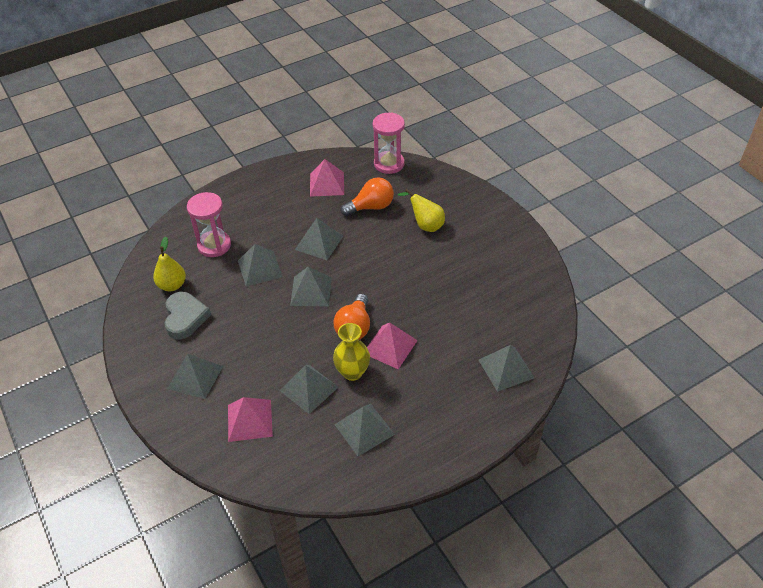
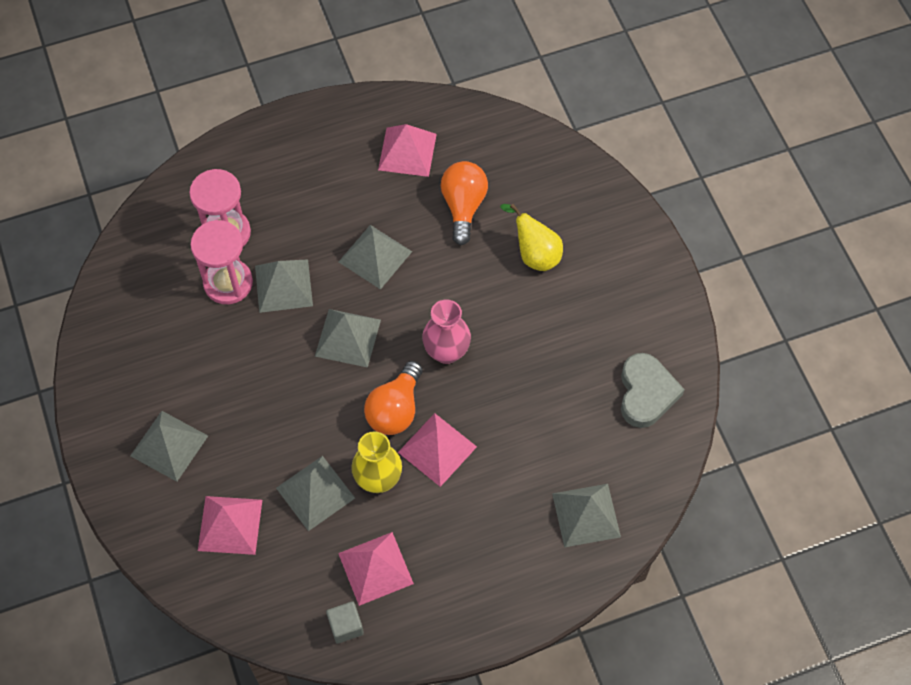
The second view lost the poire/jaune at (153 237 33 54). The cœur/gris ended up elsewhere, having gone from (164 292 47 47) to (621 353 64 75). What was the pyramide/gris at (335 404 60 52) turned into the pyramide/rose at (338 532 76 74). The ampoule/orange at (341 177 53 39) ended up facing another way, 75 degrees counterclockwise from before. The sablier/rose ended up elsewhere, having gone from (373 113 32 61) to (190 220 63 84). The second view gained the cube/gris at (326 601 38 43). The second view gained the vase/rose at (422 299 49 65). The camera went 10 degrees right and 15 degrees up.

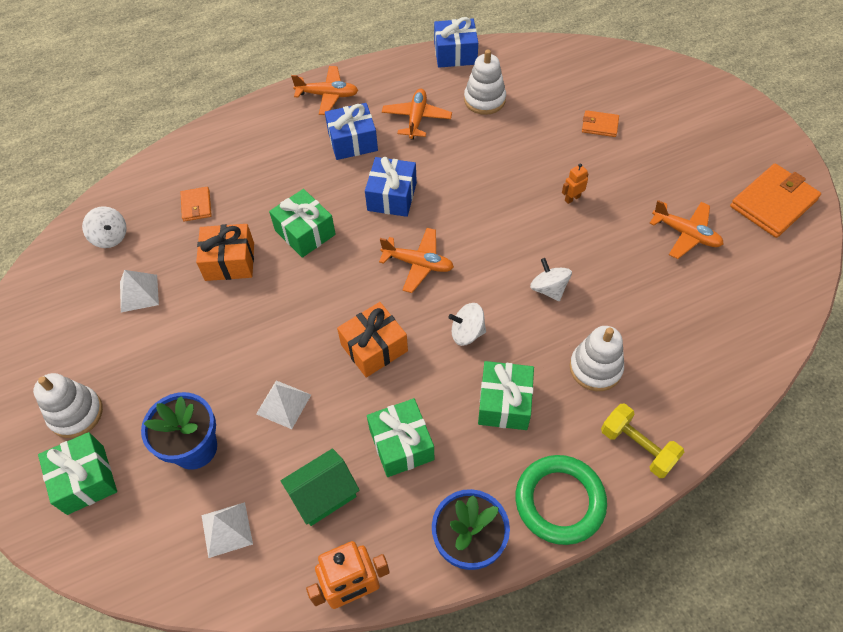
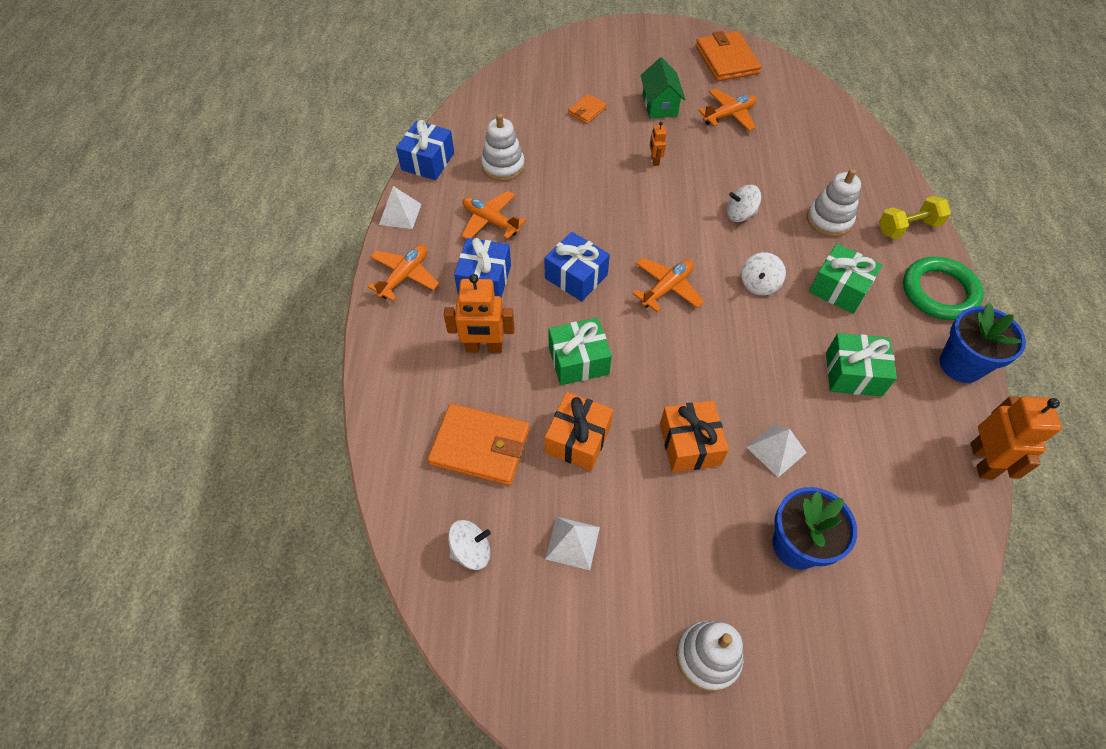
The second view lost the cadeau/vert at (38 432 79 83). The size of the portefeuille/orange at (180 187 32 34) changed by a factor of 1.94. The pyramide/blanc ended up elsewhere, having gone from (201 502 52 56) to (379 186 42 43). The maison/vert ended up elsewhere, having gone from (281 448 79 78) to (640 57 45 62). The cadeau/orange ended up elsewhere, having gone from (337 302 71 75) to (660 401 69 71). The second view gained the robot/orange at (444 274 70 79). The camera went 65 degrees left and 0 degrees up.

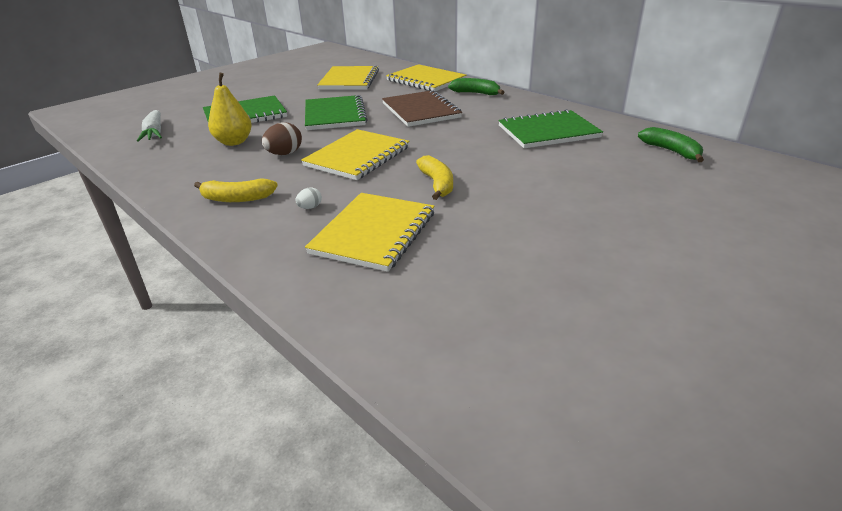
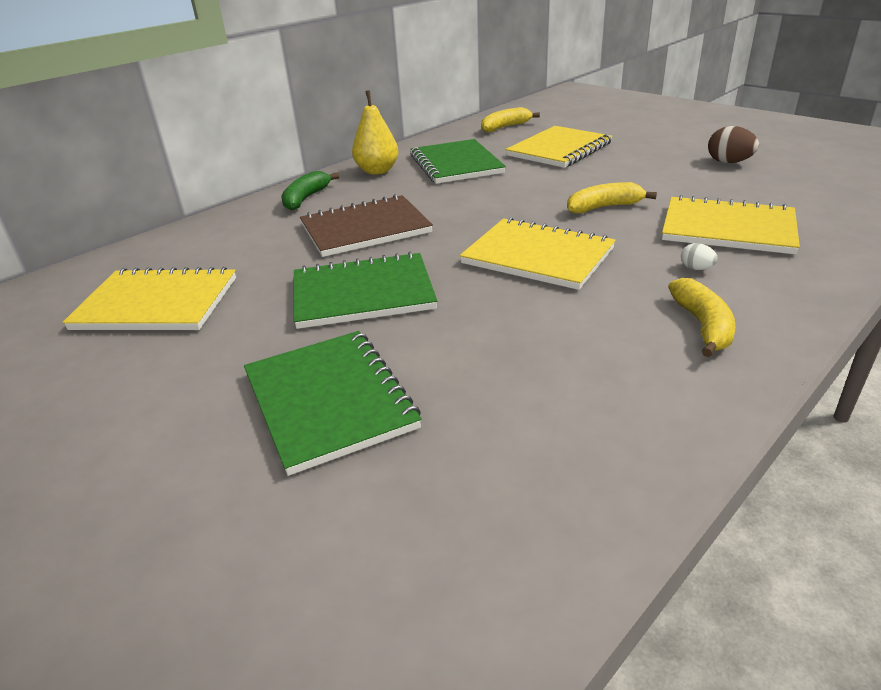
The second view lost the carotte/blanc at (137 110 25 32). The poire/jaune ended up elsewhere, having gone from (208 73 44 73) to (352 90 47 85). The œuf/marron ended up elsewhere, having gone from (262 122 40 33) to (708 126 51 37). The carnet/jaune ended up elsewhere, having gone from (386 64 81 27) to (505 126 108 42). What was the banane/vert at (638 127 66 35) turned into the banane/jaune at (481 107 59 26). The camera went 90 degrees left and 0 degrees up.

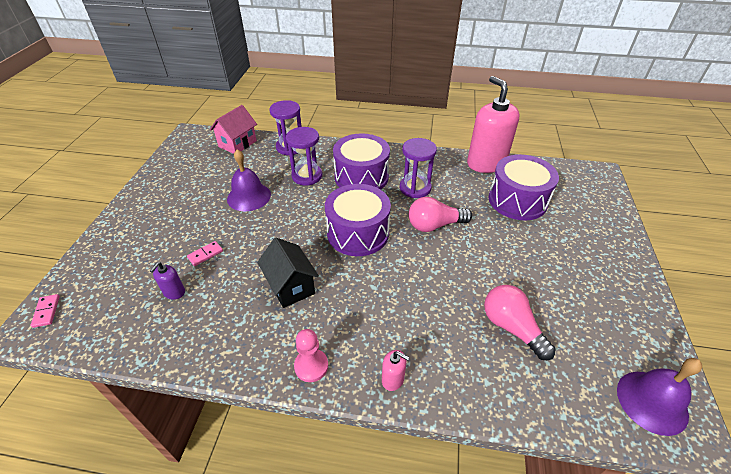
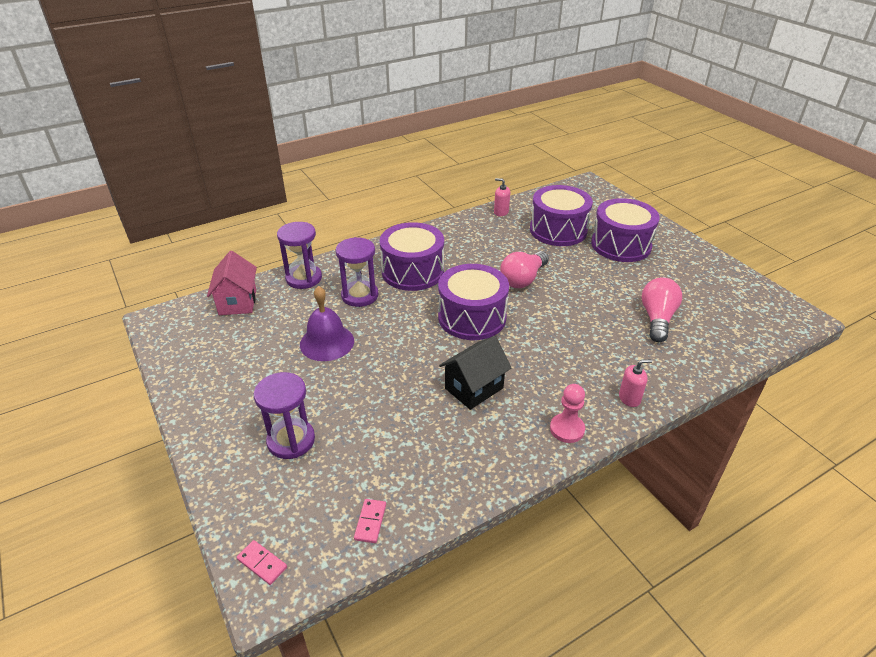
The second view lost the distributeur de savon/violet at (150 262 35 38). The domino/rose ended up elsewhere, having gone from (187 241 36 25) to (354 499 32 44). The maison/noir at (257 238 62 70) ended up facing another way, 60 degrees counterclockwise from before. The sablier/violet ended up elsewhere, having gone from (400 138 37 60) to (254 372 61 87). The size of the distributeur de savon/rose at (467 76 53 97) changed by a factor of 0.41. The ampoule/rose at (484 285 72 75) ended up facing another way, 90 degrees clockwise from before. The second view lost the cloche/violet at (617 358 85 78). The second view gained the tambour/violet at (591 198 69 64). The camera went 40 degrees left and 5 degrees down.

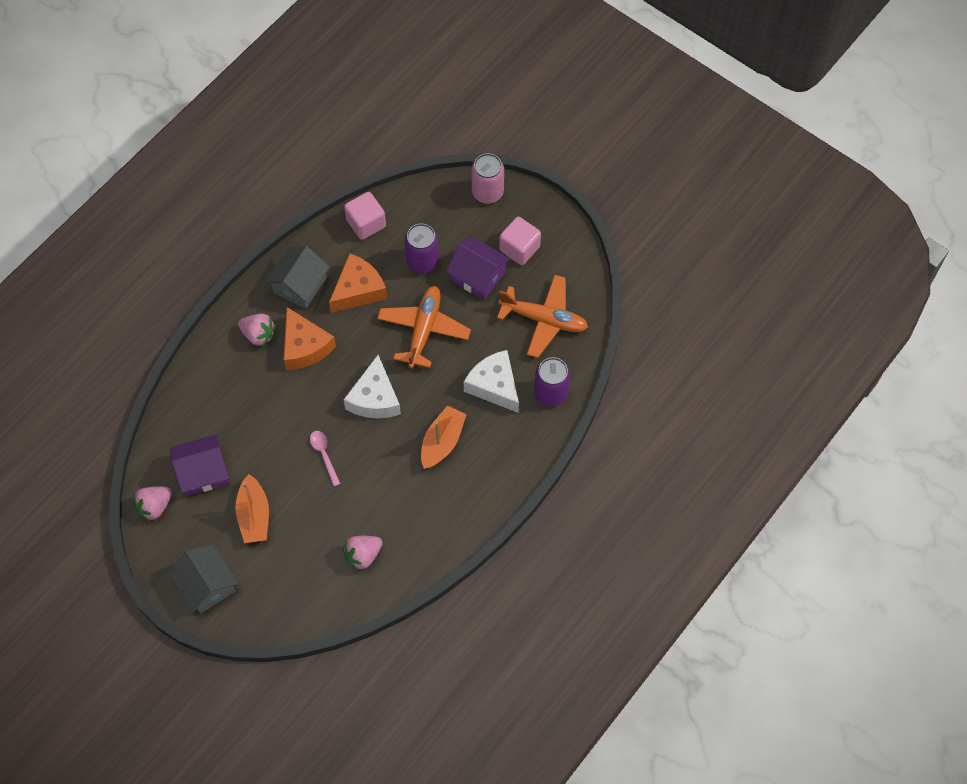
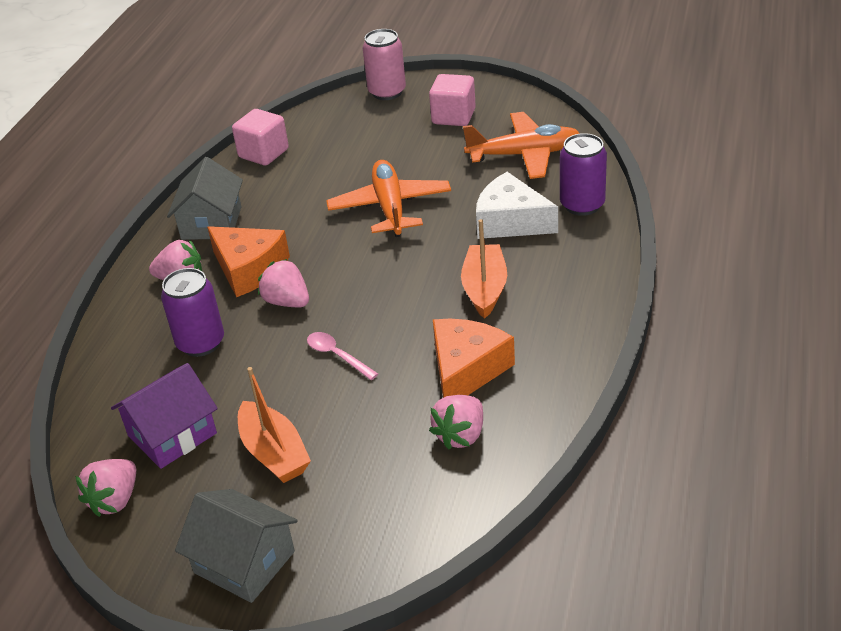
The fromage/orange ended up elsewhere, having gone from (329 253 58 60) to (433 319 82 79). The second view lost the fromage/blanc at (344 355 57 63). The canette/violet ended up elsewhere, having gone from (405 223 34 50) to (161 268 63 89). The second view lost the maison/violet at (446 237 64 63). The second view gained the fraise/rose at (258 259 51 48). The camera went 20 degrees left and 25 degrees down.

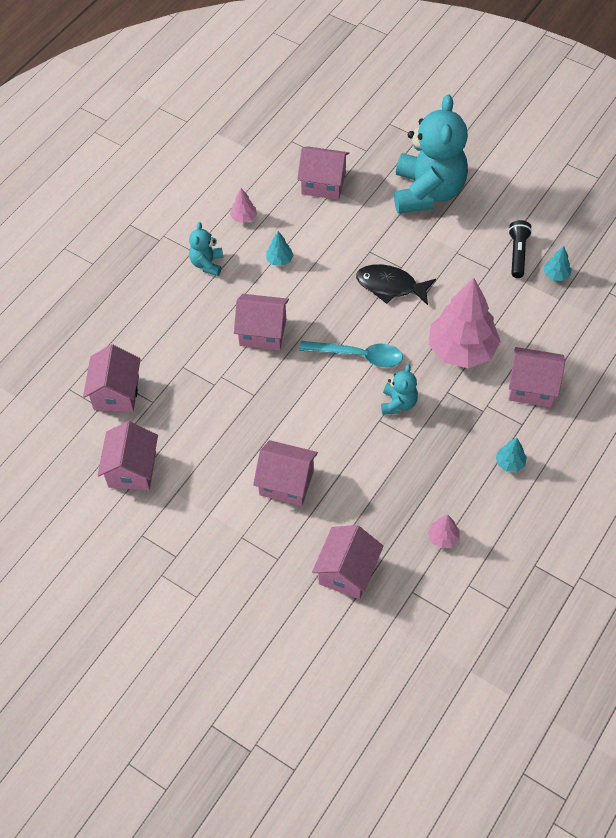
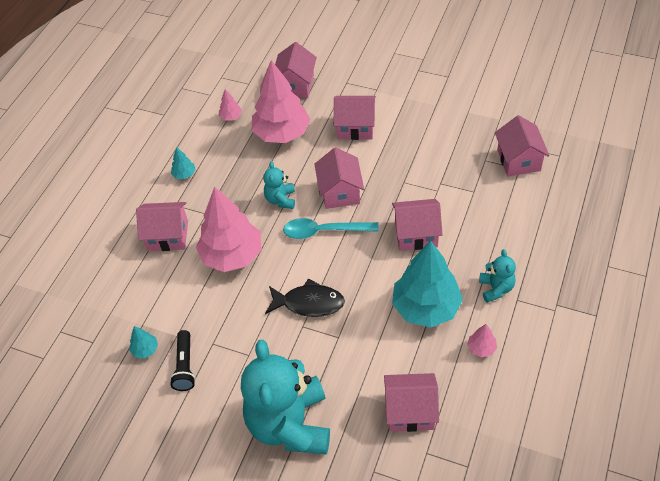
The maison/rose ended up elsewhere, having gone from (97 421 61 69) to (314 147 50 62). The size of the arbre/turquoise at (266 231 28 35) changed by a factor of 2.44. The second view gained the arbre/rose at (252 60 59 83). The camera went 170 degrees right and 5 degrees down.

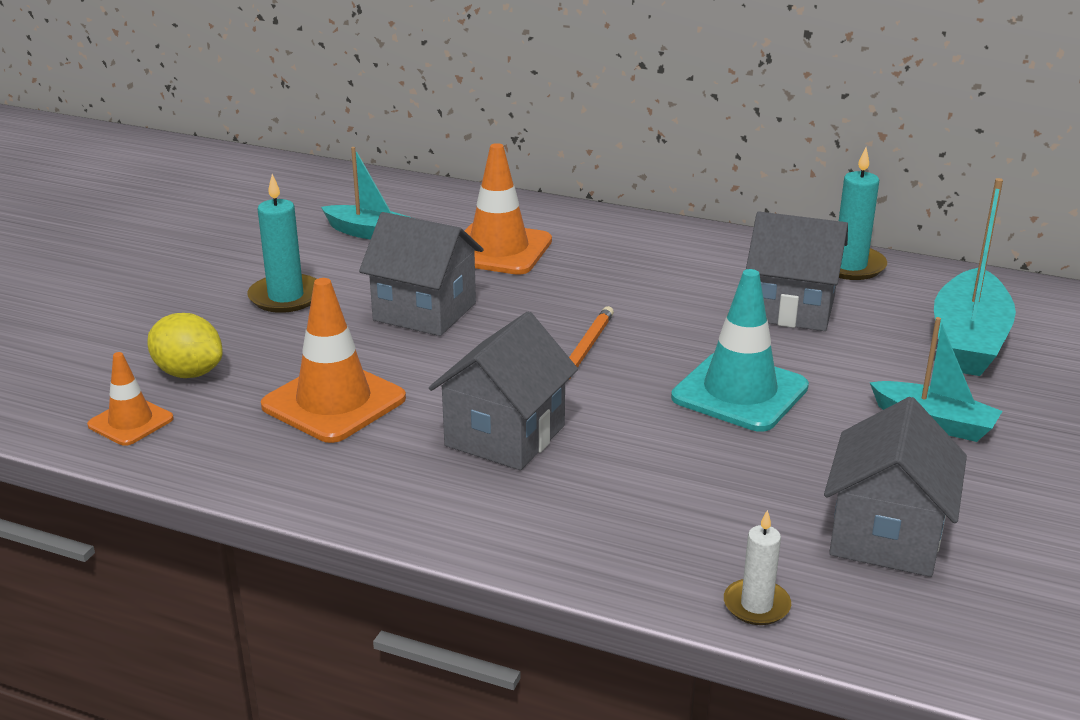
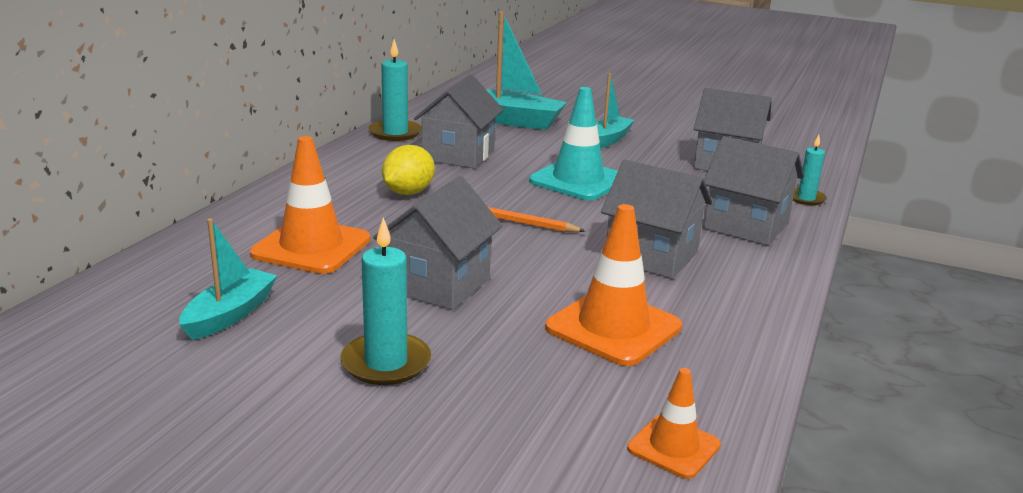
The citron/jaune ended up elsewhere, having gone from (147 313 76 65) to (382 145 53 50). What was the bougie/blanc at (724 510 67 115) turned into the bougie/turquoise at (793 135 34 70). The second view gained the maison/gris at (703 136 101 110). The camera went 90 degrees left and 5 degrees down.

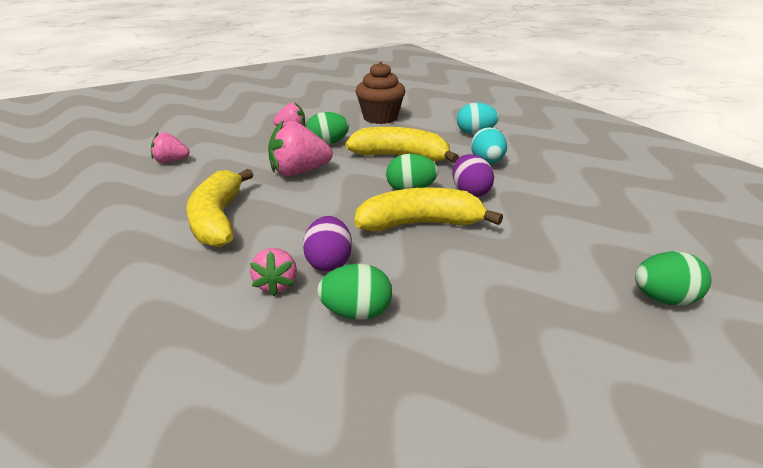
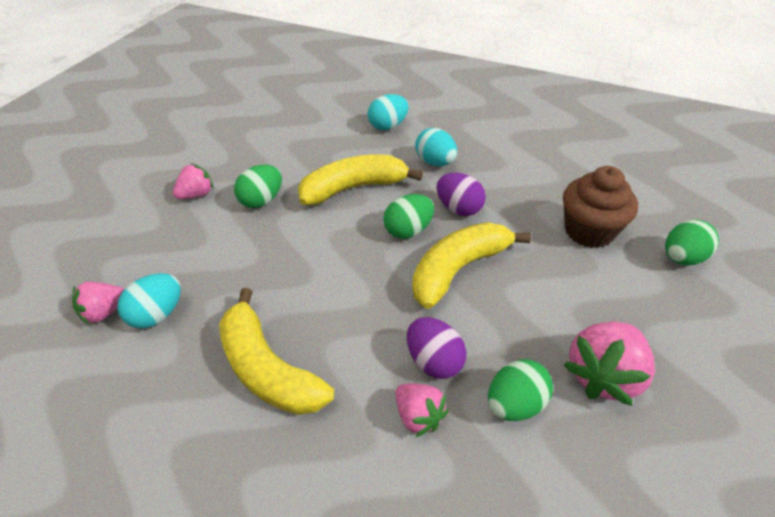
The fraise/rose ended up elsewhere, having gone from (268 120 65 56) to (564 322 91 84). The muffin/marron ended up elsewhere, having gone from (355 62 50 62) to (563 166 75 82). The second view gained the œuf/turquoise at (117 273 64 55). The camera went 35 degrees left and 15 degrees up.

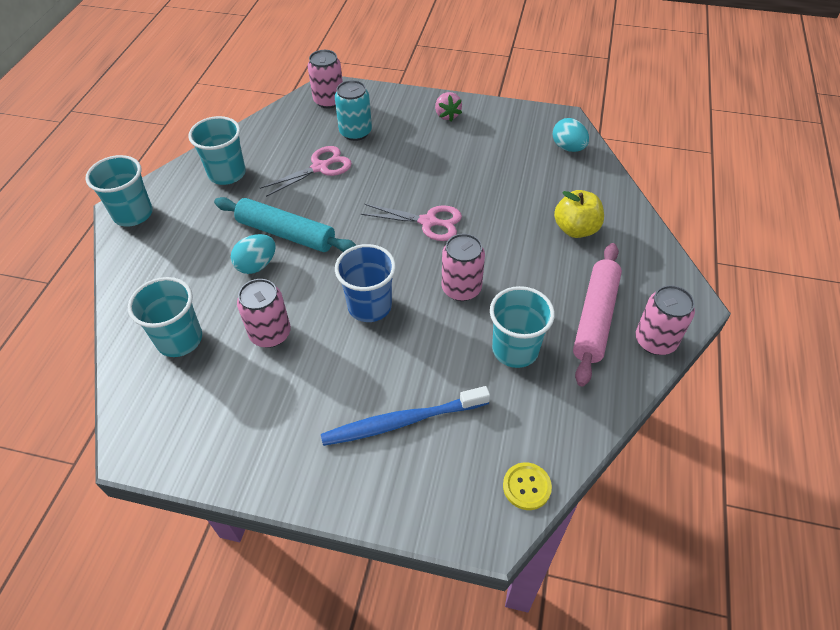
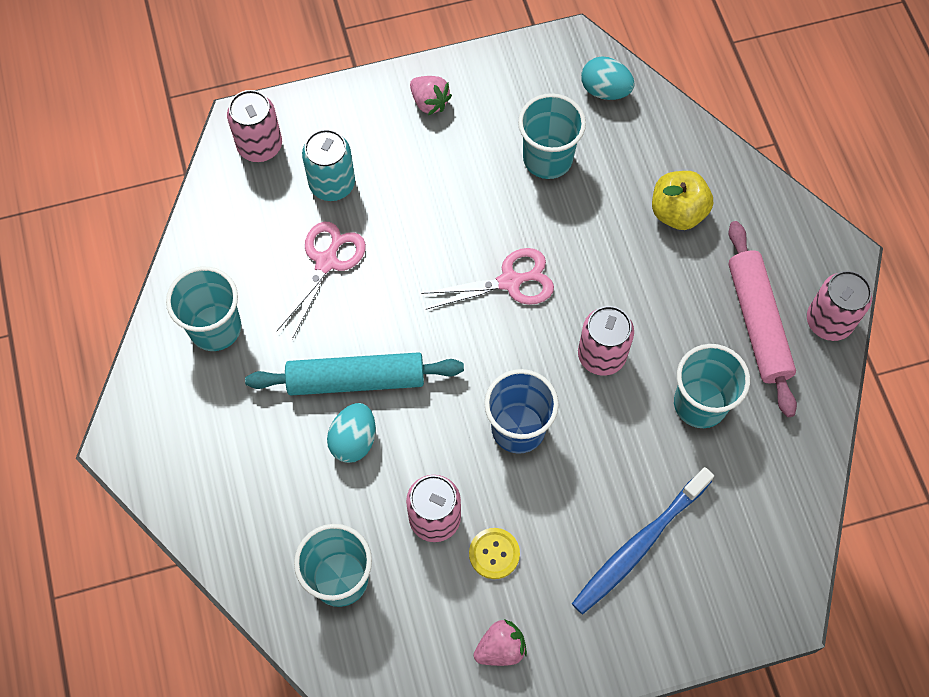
The gobelet/turquoise ended up elsewhere, having gone from (85 155 68 72) to (518 93 68 86). The bouton/jaune ended up elsewhere, having gone from (503 463 49 47) to (469 528 51 51). The second view gained the fraise/rose at (474 619 53 47). The camera went 30 degrees left and 15 degrees up.

